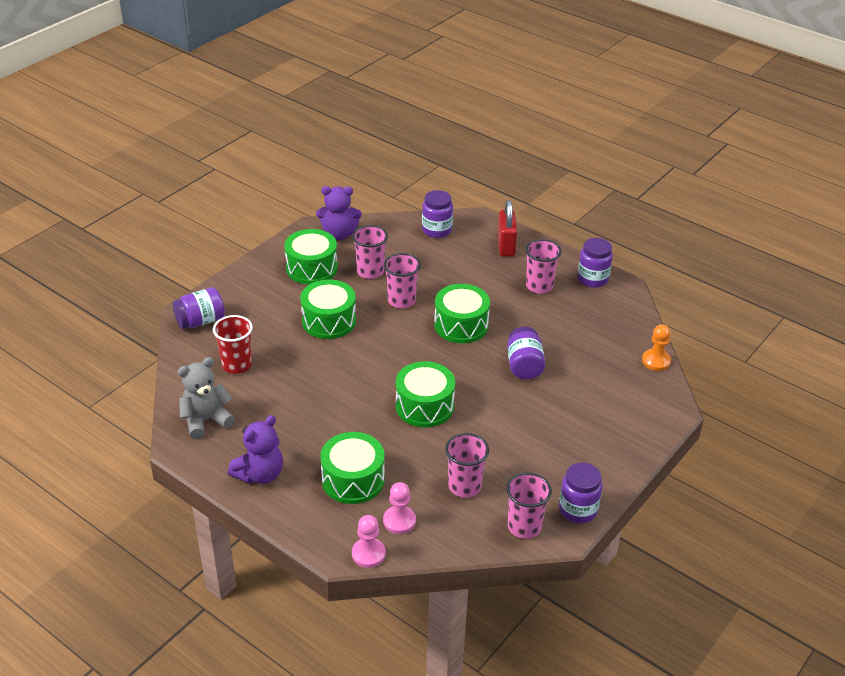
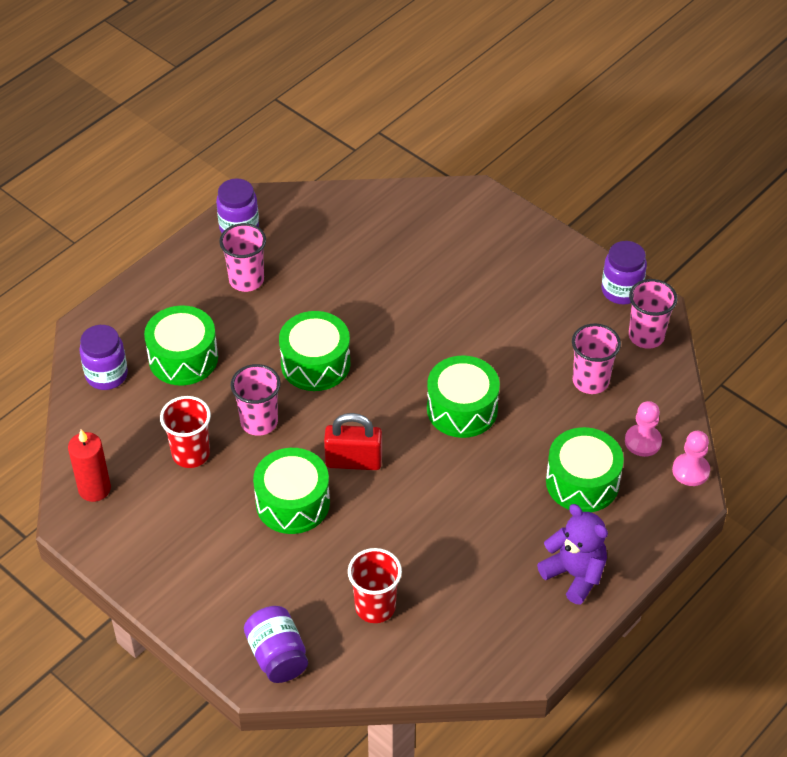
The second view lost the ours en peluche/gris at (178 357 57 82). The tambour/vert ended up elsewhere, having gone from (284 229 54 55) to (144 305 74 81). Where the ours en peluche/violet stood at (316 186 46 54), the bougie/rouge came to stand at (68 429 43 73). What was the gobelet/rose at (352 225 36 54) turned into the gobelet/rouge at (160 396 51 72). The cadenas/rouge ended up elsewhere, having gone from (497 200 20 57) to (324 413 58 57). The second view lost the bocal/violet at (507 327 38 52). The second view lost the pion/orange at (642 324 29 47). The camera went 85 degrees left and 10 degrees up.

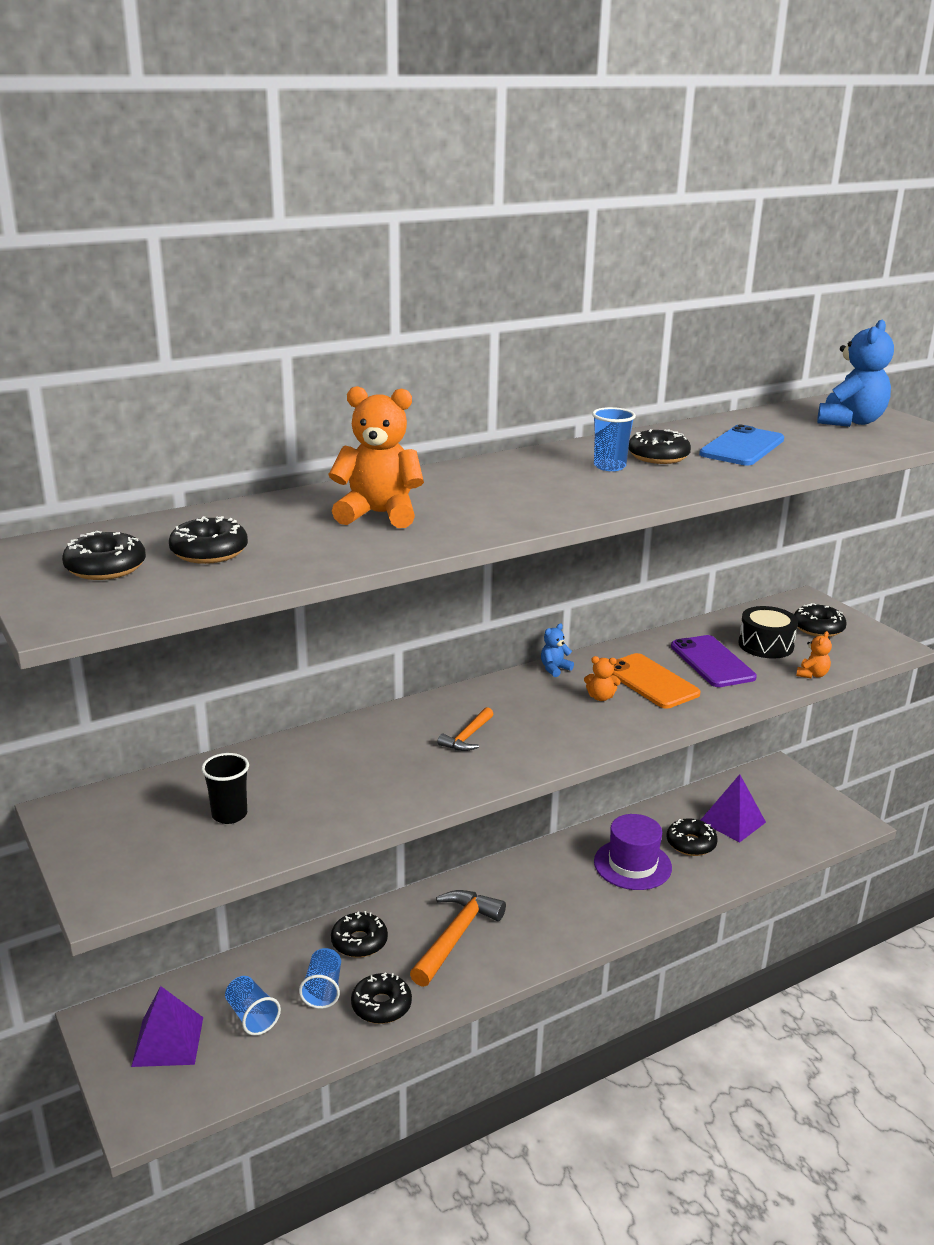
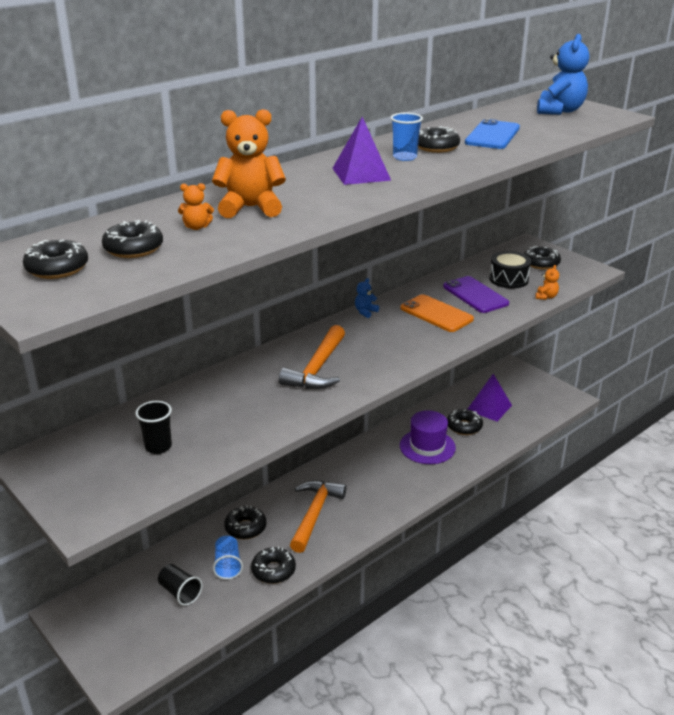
The pyramide/violet ended up elsewhere, having gone from (131 986 72 81) to (332 117 59 68). What was the gobelet/bleu at (225 976 56 60) turned into the gobelet/noir at (158 564 45 42). The size of the marteau/orange at (437 707 56 44) changed by a factor of 1.91. The ours en peluche/orange ended up elsewhere, having gone from (584 656 36 45) to (178 183 36 47). The camera went 10 degrees left and 5 degrees up.

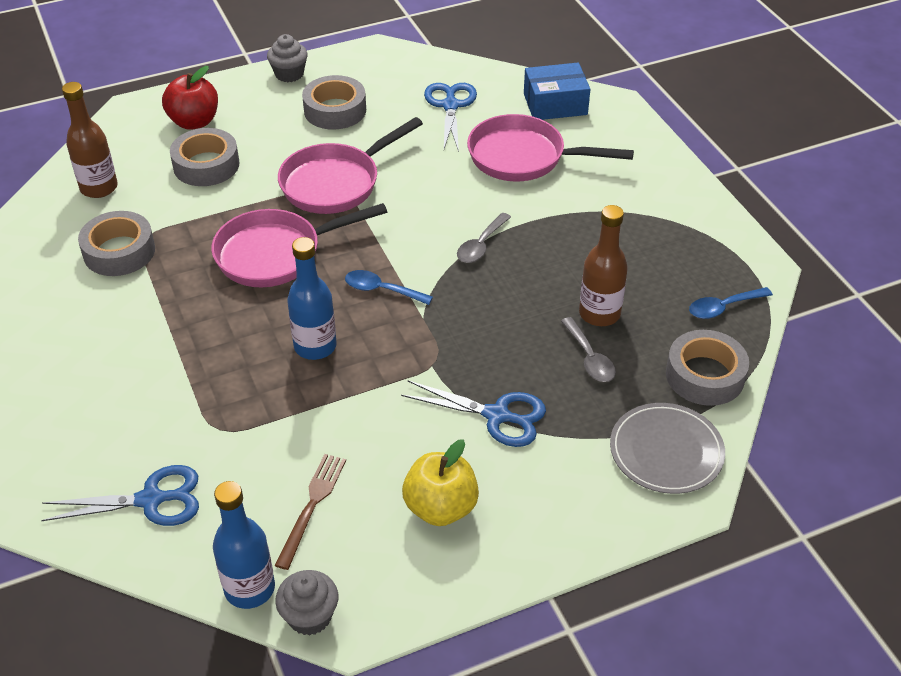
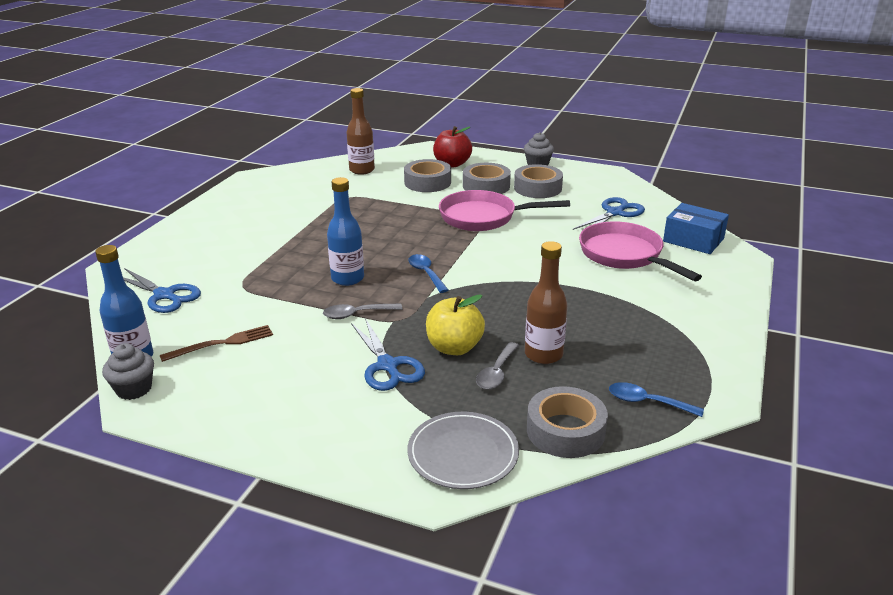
The ruban adhésif/gris ended up elsewhere, having gone from (78 211 77 65) to (463 163 48 31). The second view lost the poêle/rose at (211 203 176 84). The pomme/jaune ended up elsewhere, having gone from (402 439 77 87) to (426 294 59 61). The cuillère/gris ended up elsewhere, having gone from (457 213 54 50) to (323 303 80 16). The camera went 45 degrees right and 15 degrees down.

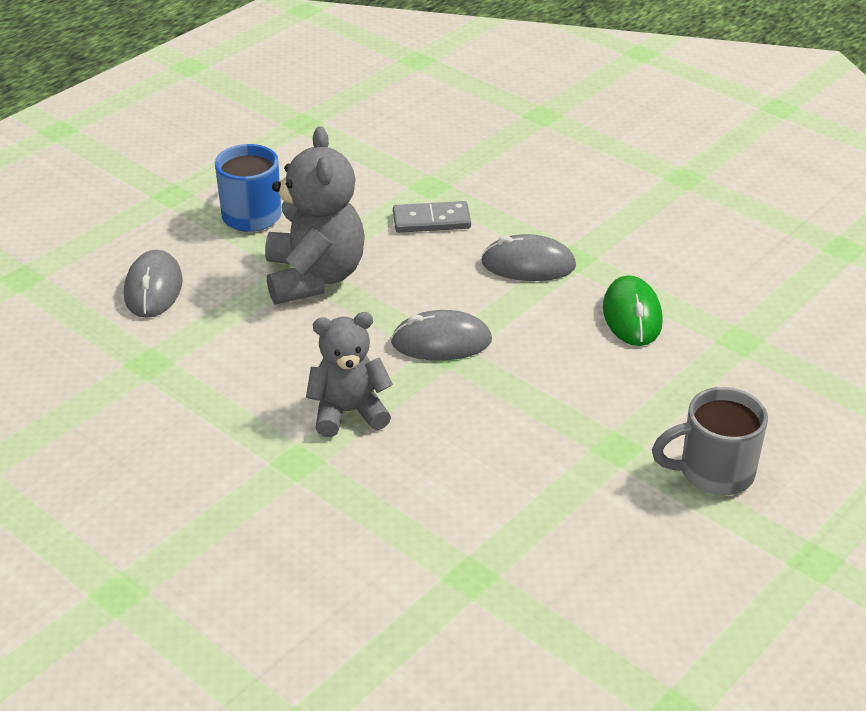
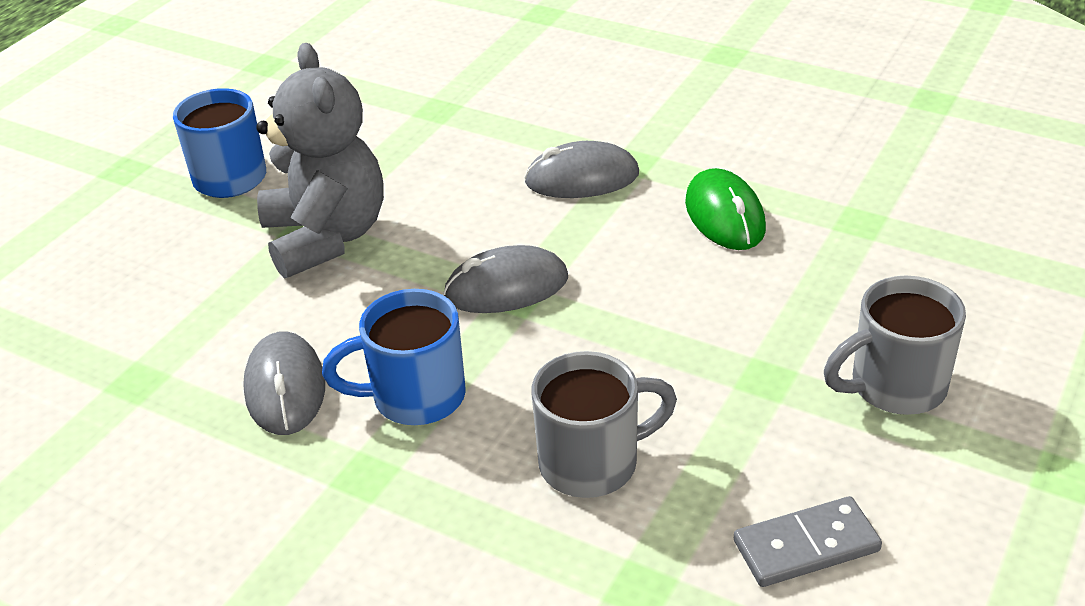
The souris/gris ended up elsewhere, having gone from (124 250 59 68) to (243 331 82 104). Where the ours en peluche/gris stood at (306 312 87 125), the tasse/bleu came to stand at (322 289 144 136). The domino/gris ended up elsewhere, having gone from (393 201 78 32) to (734 496 148 91). The second view gained the tasse/gris at (531 351 146 147). The camera went 10 degrees left and 0 degrees up.

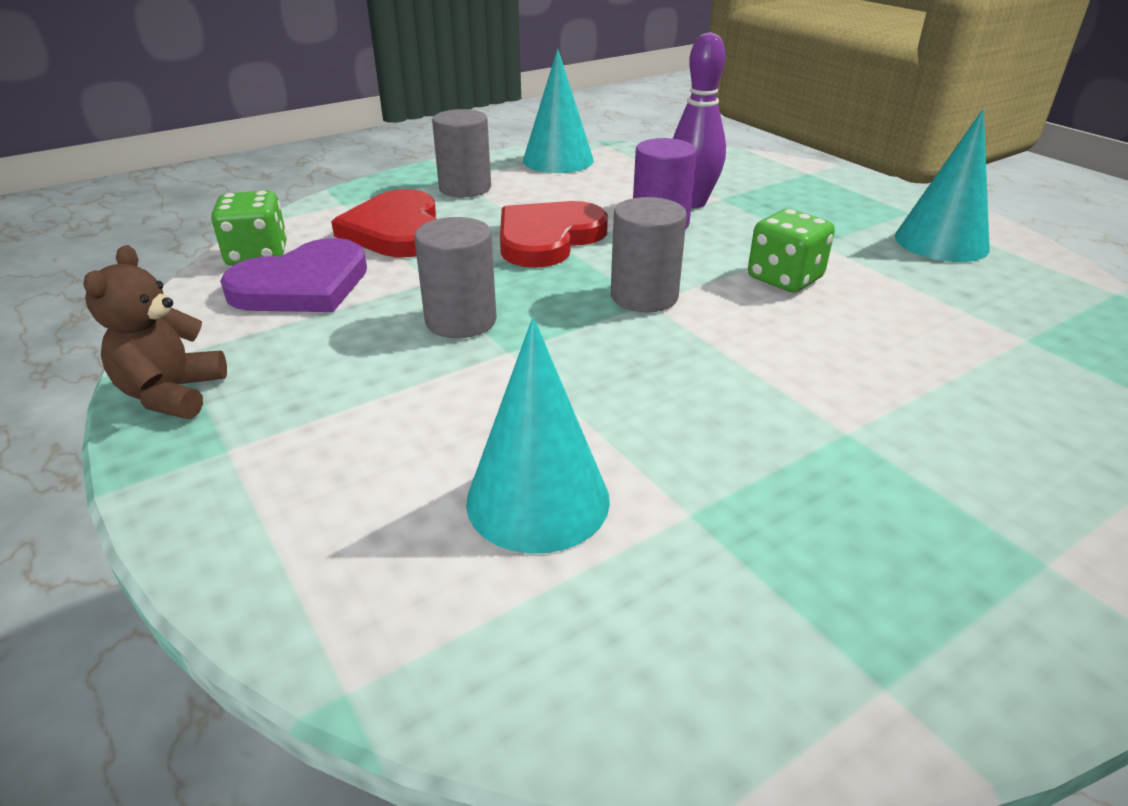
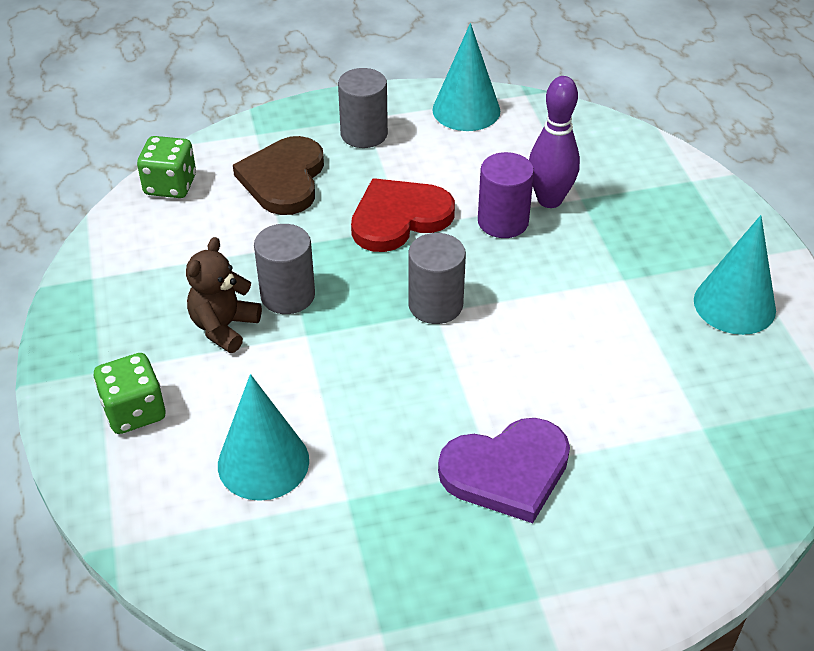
The ours en peluche/marron ended up elsewhere, having gone from (83 245 144 174) to (186 237 76 116). The cœur/violet ended up elsewhere, having gone from (220 238 147 74) to (438 418 132 105). What was the cœur/rouge at (331 189 105 68) turned into the cœur/marron at (233 136 91 79). The dé/vert ended up elsewhere, having gone from (748 209 87 83) to (94 353 71 81). The camera went 20 degrees right and 10 degrees up.

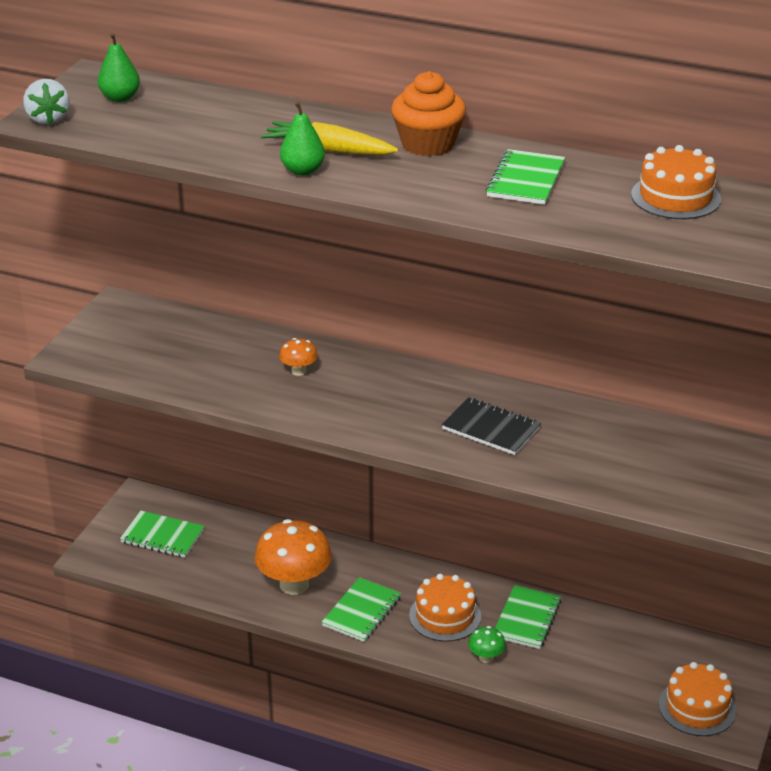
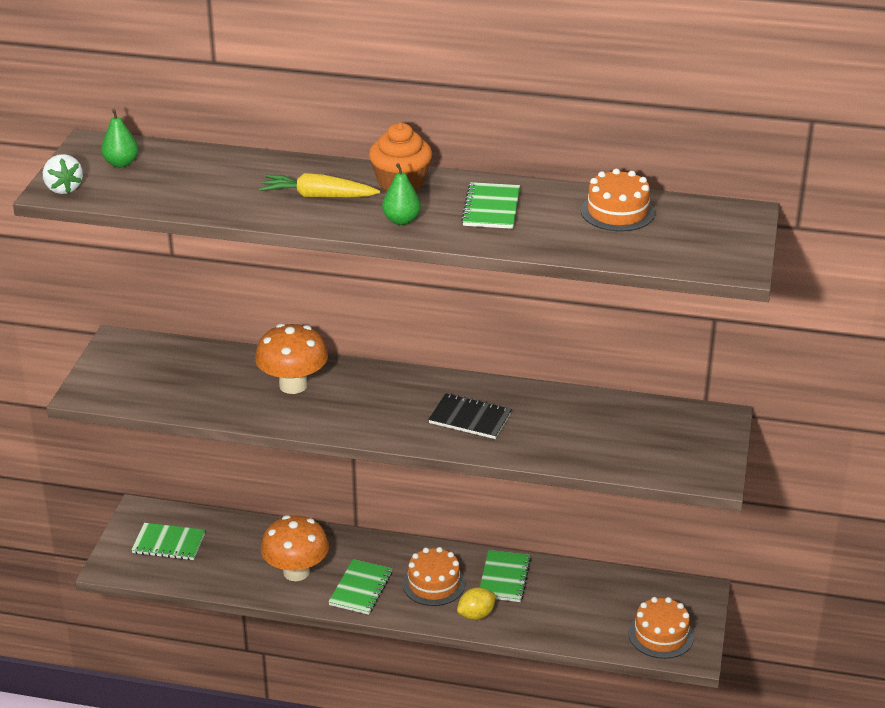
The size of the champignon/orange at (279 338 39 38) changed by a factor of 2.15. The poire/vert ended up elsewhere, having gone from (280 102 45 74) to (382 163 39 62). Where the champignon/vert stood at (468 626 38 37), the citron/jaune came to stand at (457 588 40 32). The camera went 10 degrees left and 0 degrees up.

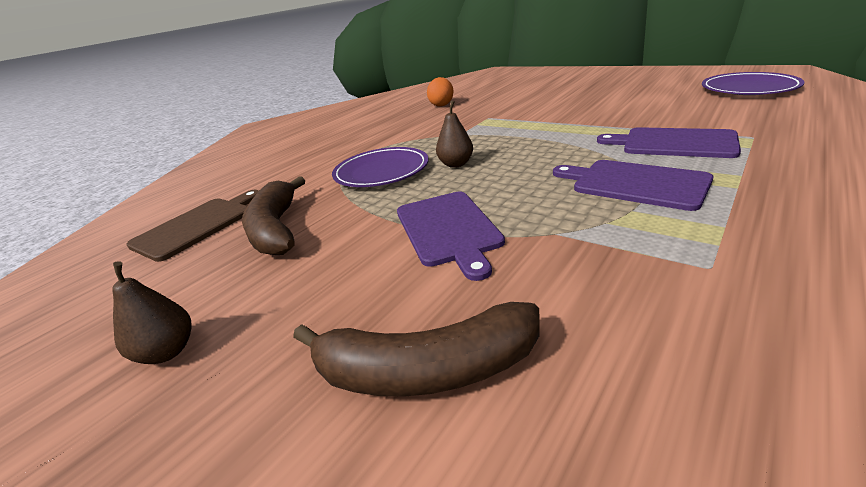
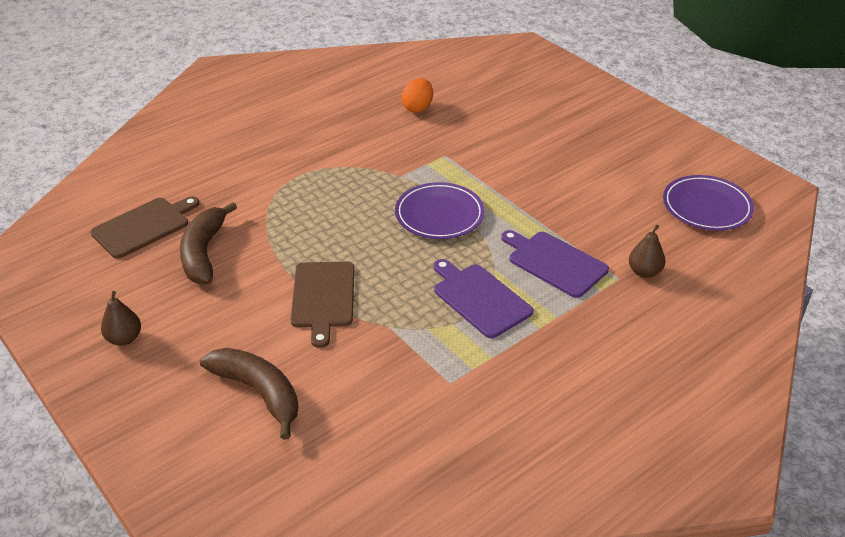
The banane/marron at (293 302 247 95) ended up facing another way, 150 degrees counterclockwise from before. The assiette/violet ended up elsewhere, having gone from (332 147 96 40) to (395 182 90 57). What was the planche à découper/violet at (397 192 108 89) turned into the planche à découper/marron at (290 262 64 86). The poire/marron ended up elsewhere, having gone from (436 101 37 67) to (629 225 36 53). The camera went 10 degrees right and 10 degrees up.

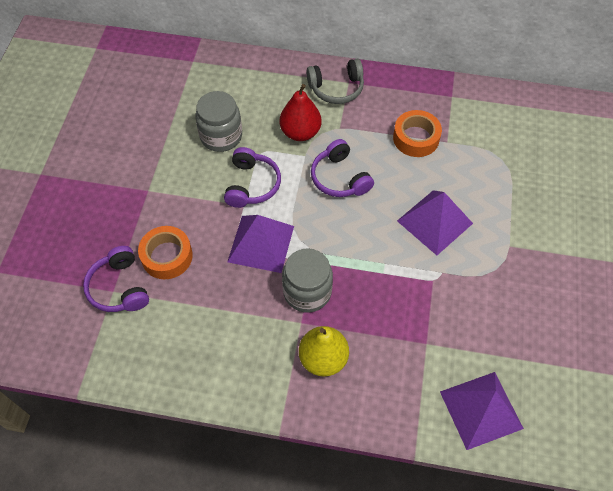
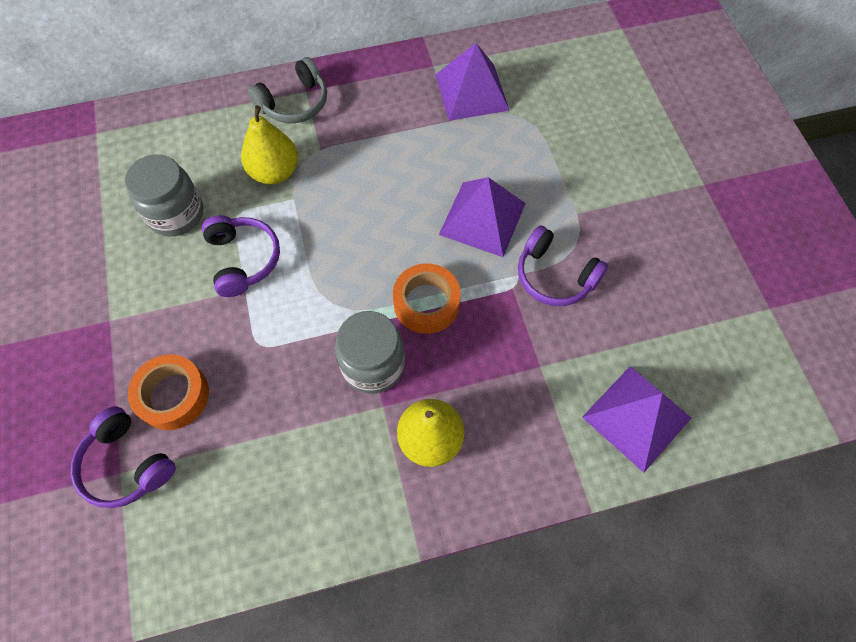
The pyramide/violet ended up elsewhere, having gone from (227 215 67 58) to (435 43 75 78). What was the poire/rouge at (280 84 42 57) turned into the poire/jaune at (241 106 57 78). The casque audio/violet ended up elsewhere, having gone from (311 139 63 58) to (518 225 90 81). The ruban adhésif/orange ended up elsewhere, having gone from (393 110 49 47) to (393 263 68 71). The camera went 25 degrees left and 5 degrees up.

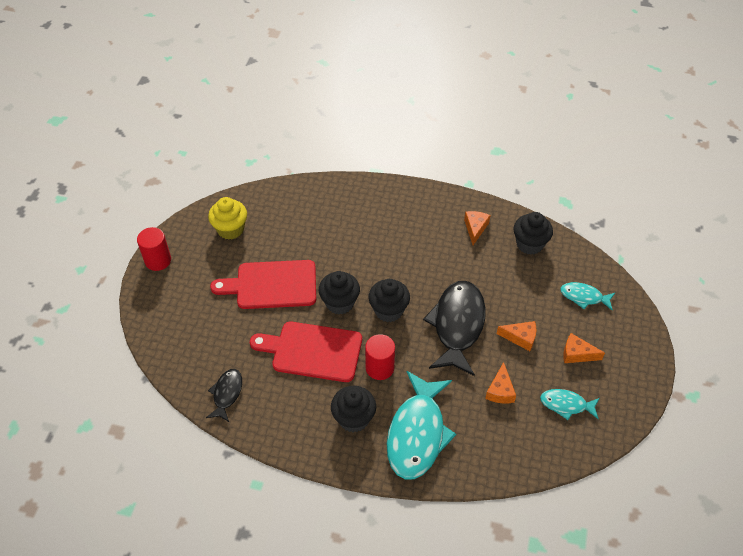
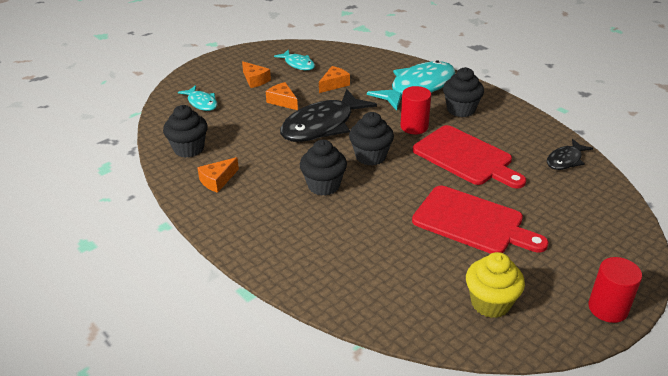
The muffin/noir ended up elsewhere, having gone from (319 271 41 43) to (300 140 47 56). The camera went 145 degrees left and 15 degrees down.

